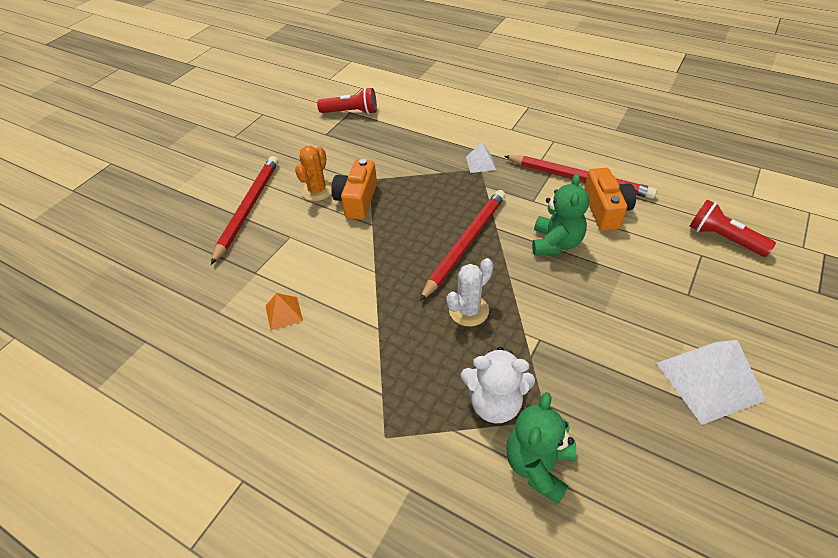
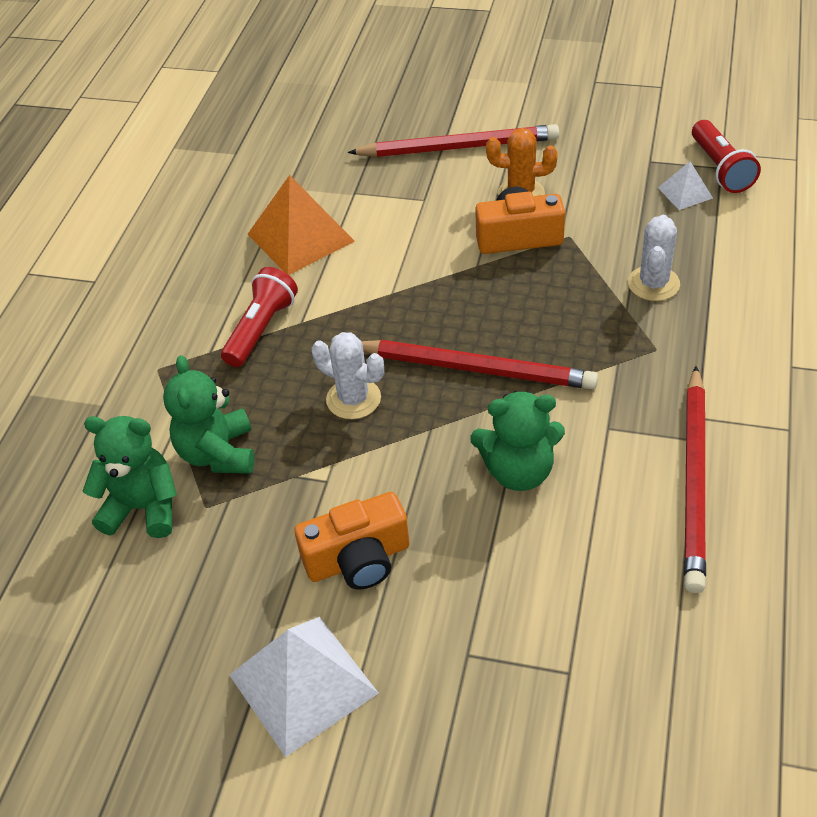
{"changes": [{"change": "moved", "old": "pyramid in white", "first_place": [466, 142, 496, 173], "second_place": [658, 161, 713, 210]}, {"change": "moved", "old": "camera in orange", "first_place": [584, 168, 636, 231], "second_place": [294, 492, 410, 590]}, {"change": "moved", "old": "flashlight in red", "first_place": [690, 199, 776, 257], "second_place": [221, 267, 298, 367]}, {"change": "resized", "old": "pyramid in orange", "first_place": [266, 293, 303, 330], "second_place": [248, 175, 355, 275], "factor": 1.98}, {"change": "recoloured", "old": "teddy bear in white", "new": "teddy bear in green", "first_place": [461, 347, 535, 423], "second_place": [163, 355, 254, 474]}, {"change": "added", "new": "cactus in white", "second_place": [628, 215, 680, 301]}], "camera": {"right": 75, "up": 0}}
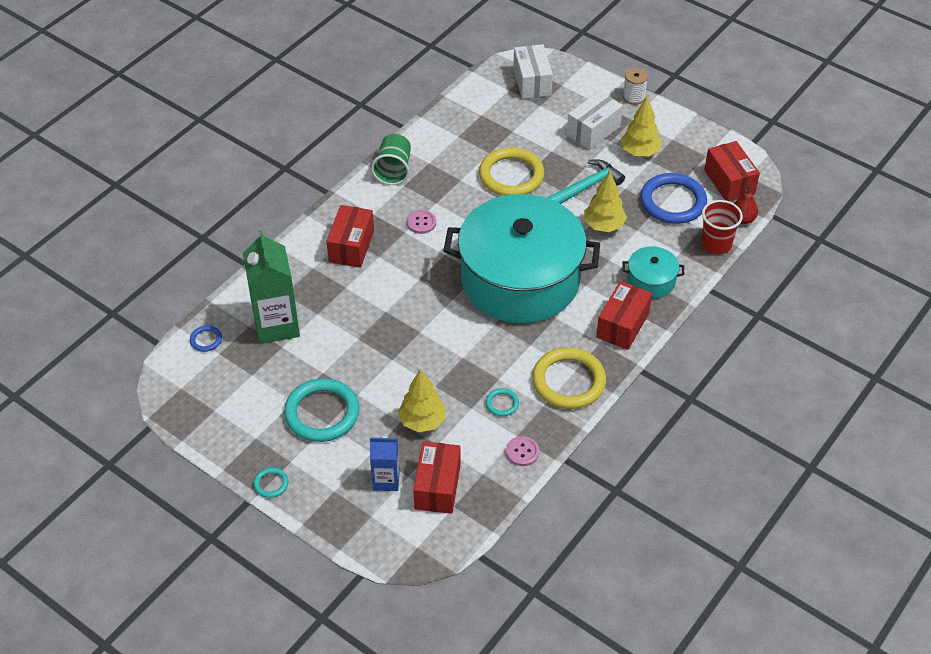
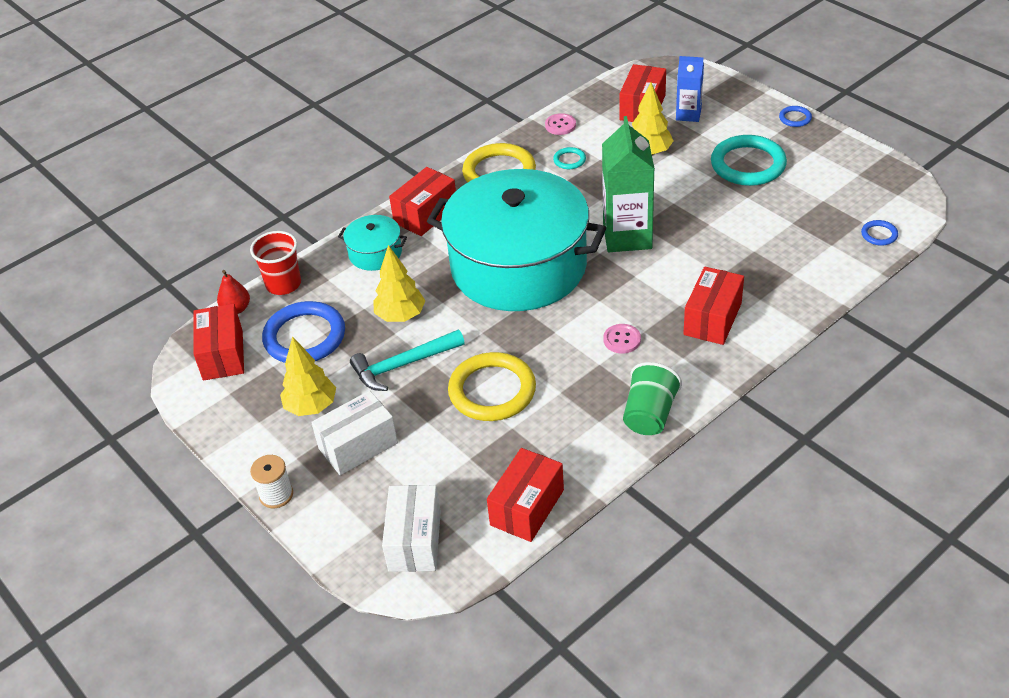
{"changes": [{"change": "moved", "old": "carton in green", "first_place": [243, 230, 300, 344], "second_place": [602, 116, 655, 252]}, {"change": "recoloured", "old": "ring in turquoise", "new": "ring in blue", "first_place": [254, 467, 288, 498], "second_place": [779, 106, 812, 127]}, {"change": "added", "new": "box in red", "second_place": [487, 448, 564, 542]}], "camera": {"right": -165, "up": -5}}
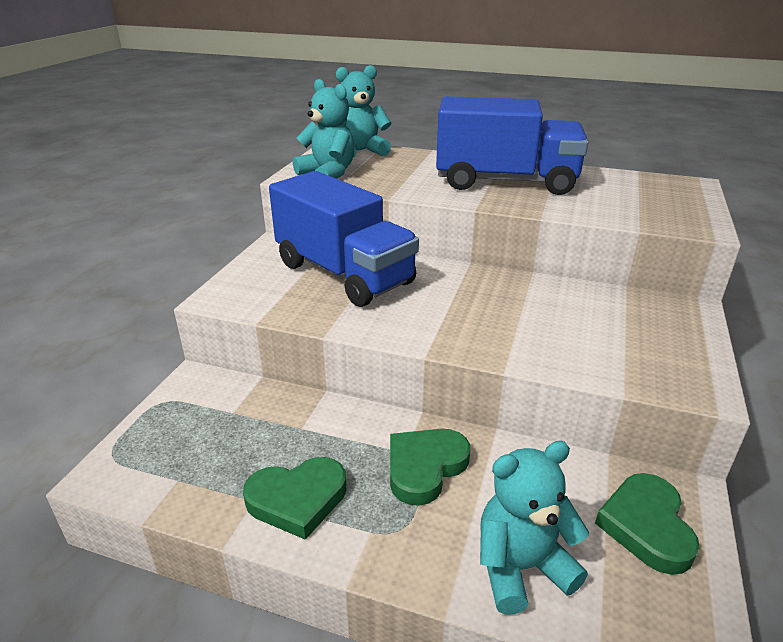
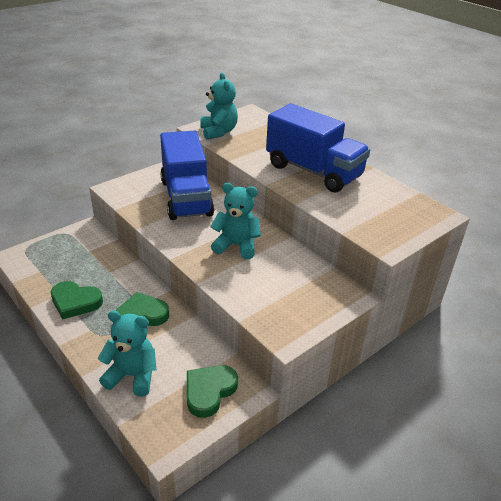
{"changes": [{"change": "moved", "old": "teddy bear in turquoise", "first_place": [336, 65, 391, 158], "second_place": [210, 183, 261, 259]}], "camera": {"right": 30, "up": 5}}
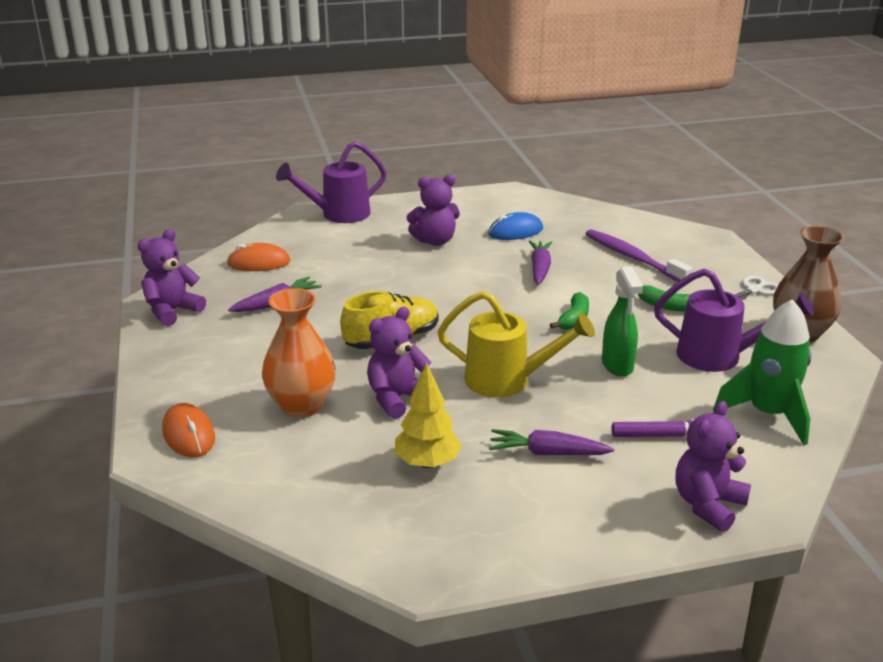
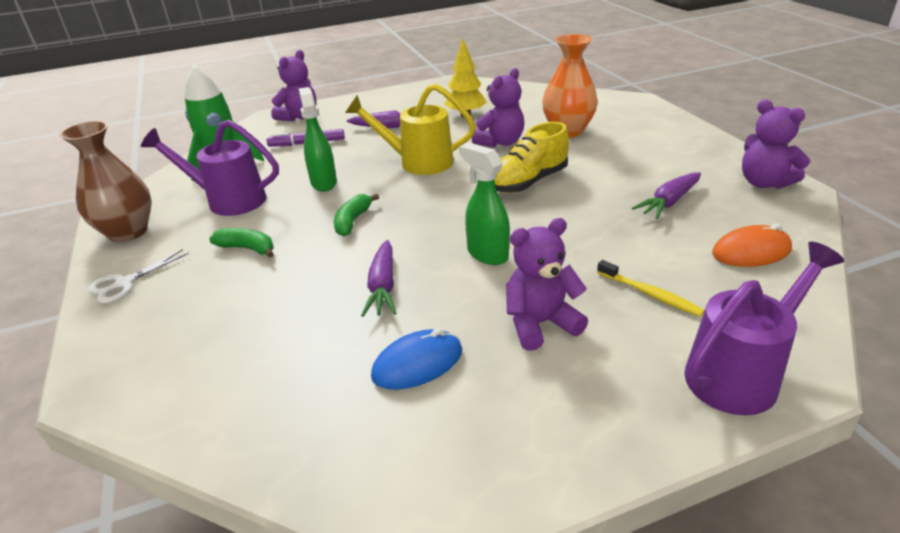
{"changes": [{"change": "turned", "old": "teddy bear in purple", "first_place": [137, 229, 206, 326], "second_place": [742, 100, 810, 189], "degrees": 105}, {"change": "removed", "old": "toothbrush in purple", "first_place": [586, 229, 692, 282]}, {"change": "removed", "old": "mouse in orange", "first_place": [162, 403, 215, 457]}, {"change": "added", "new": "spray bottle in green", "second_place": [459, 143, 510, 265]}, {"change": "added", "new": "toothbrush in yellow", "second_place": [597, 260, 704, 317]}], "camera": {"right": 175, "up": 5}}
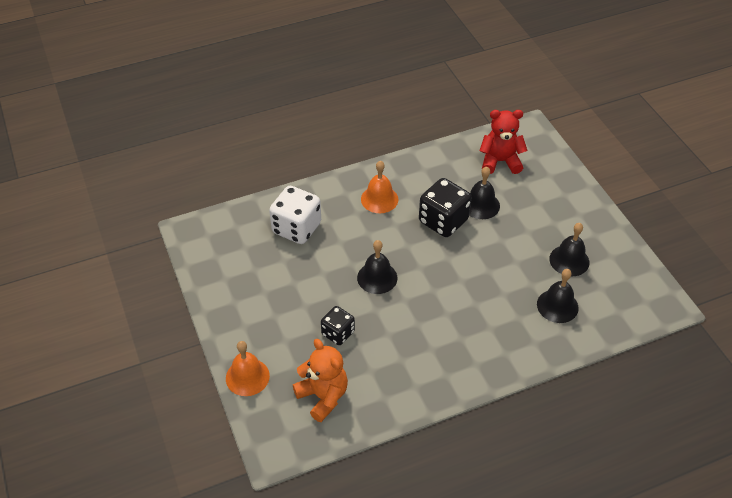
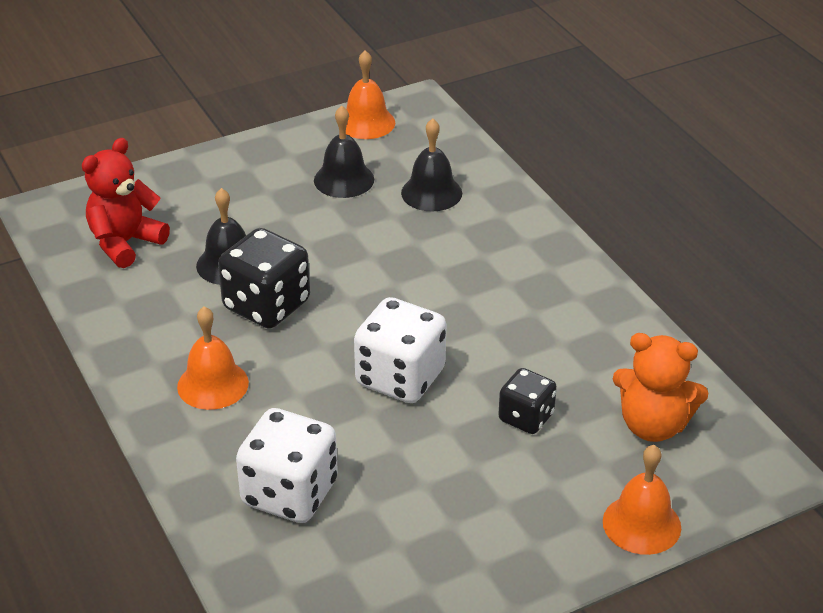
{"changes": [{"change": "turned", "old": "teddy bear in red", "first_place": [480, 110, 528, 174], "second_place": [82, 138, 170, 268], "degrees": 45}, {"change": "replaced", "old": "bell in black", "new": "dice in white", "first_place": [357, 240, 398, 294], "second_place": [354, 297, 446, 403]}, {"change": "turned", "old": "teddy bear in orange", "first_place": [293, 339, 348, 422], "second_place": [613, 333, 708, 442], "degrees": -120}, {"change": "added", "new": "bell in orange", "second_place": [346, 50, 395, 139]}], "camera": {"right": -95, "up": -10}}
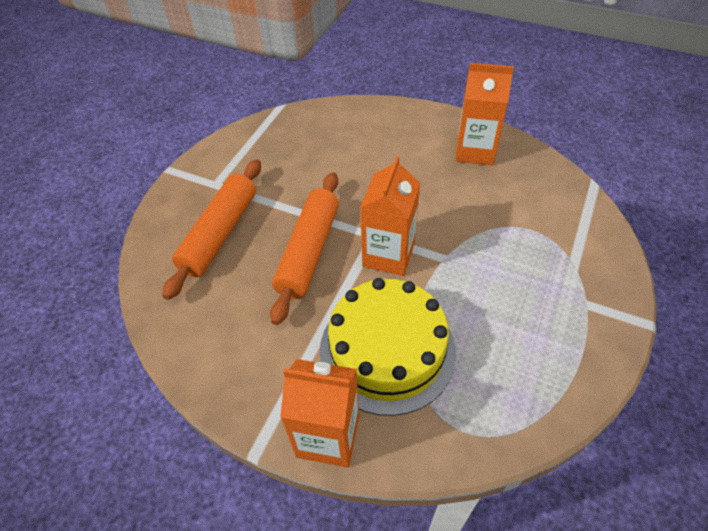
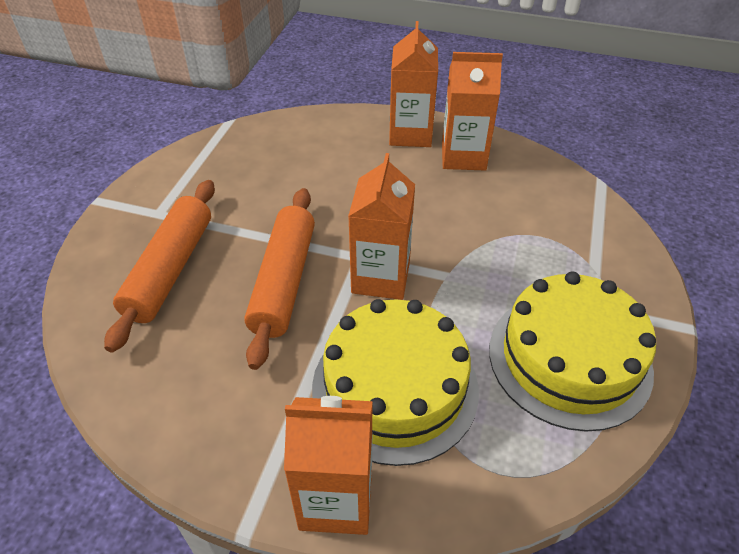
{"changes": [{"change": "added", "new": "carton in orange", "second_place": [389, 21, 438, 147]}, {"change": "added", "new": "cake in yellow", "second_place": [489, 271, 656, 432]}], "camera": {"right": -10, "up": -5}}
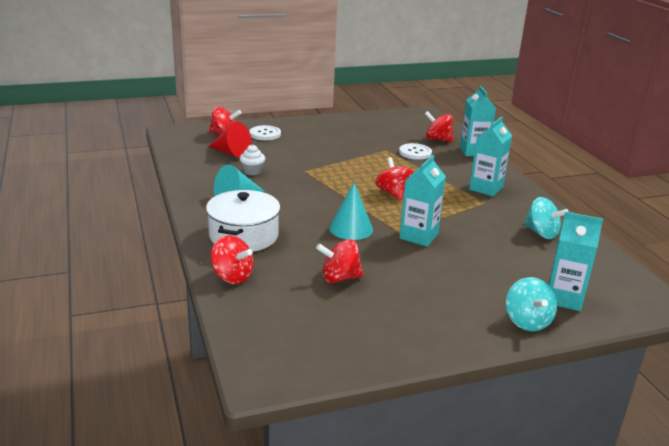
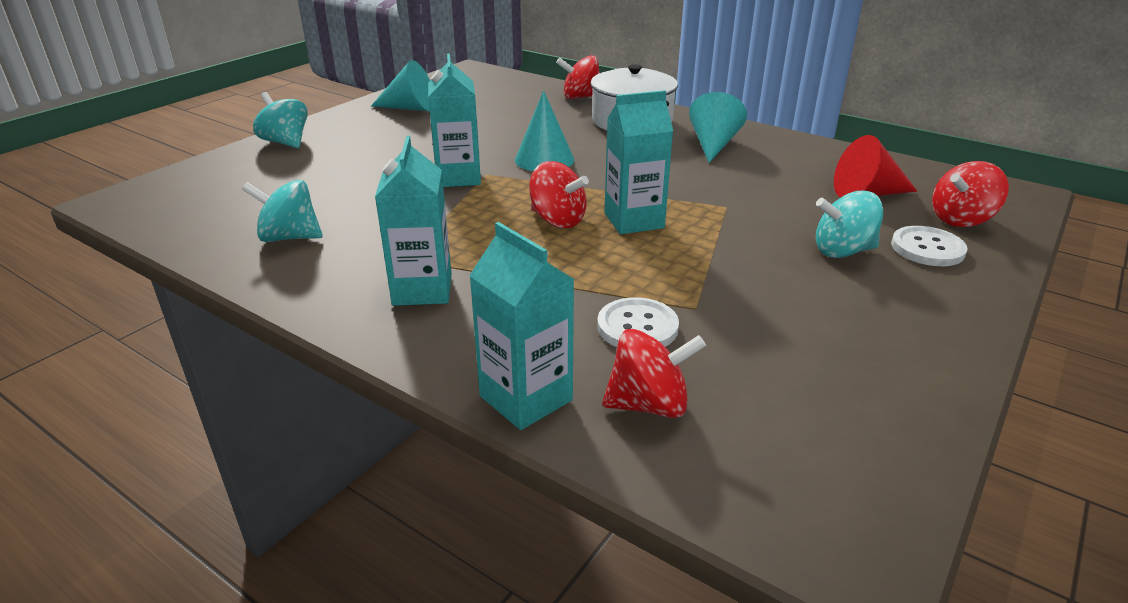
{"changes": [{"change": "removed", "old": "cupcake in white", "first_place": [240, 145, 265, 175]}, {"change": "moved", "old": "carton in turquoise", "first_place": [548, 211, 603, 311], "second_place": [604, 90, 673, 234]}, {"change": "removed", "old": "spinning top in red", "first_place": [316, 239, 364, 283]}, {"change": "added", "new": "cone in turquoise", "second_place": [371, 60, 430, 111]}, {"change": "added", "new": "spinning top in turquoise", "second_place": [816, 191, 883, 258]}], "camera": {"right": 145, "up": 5}}
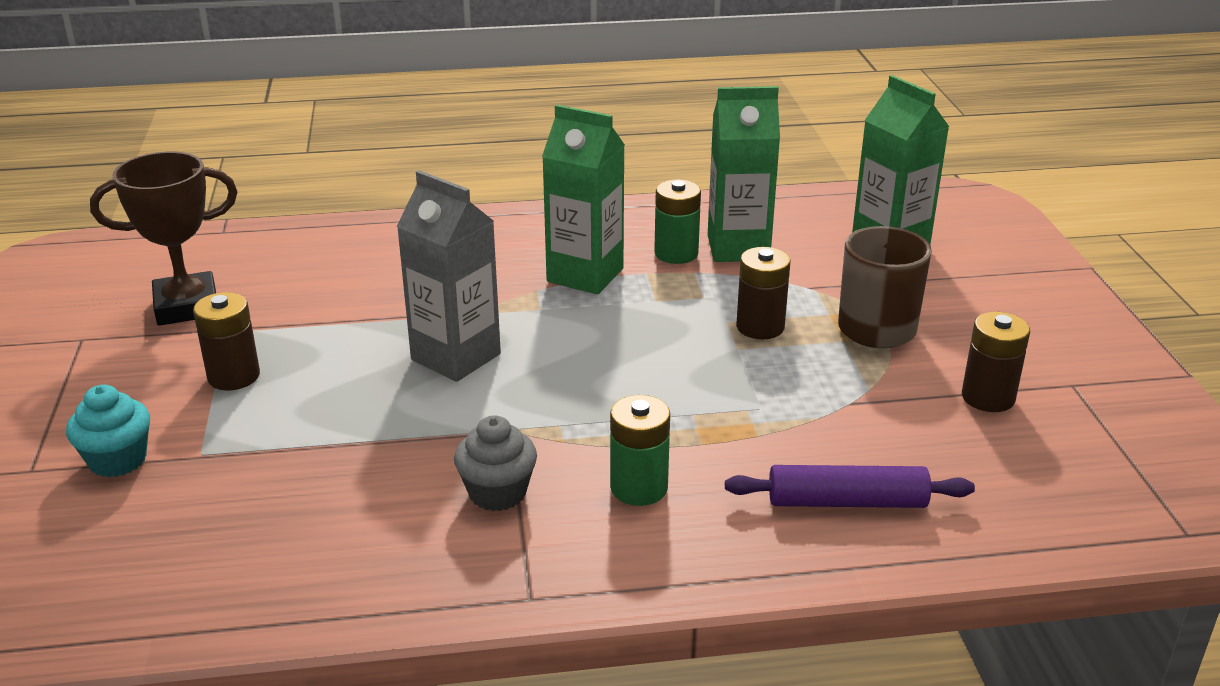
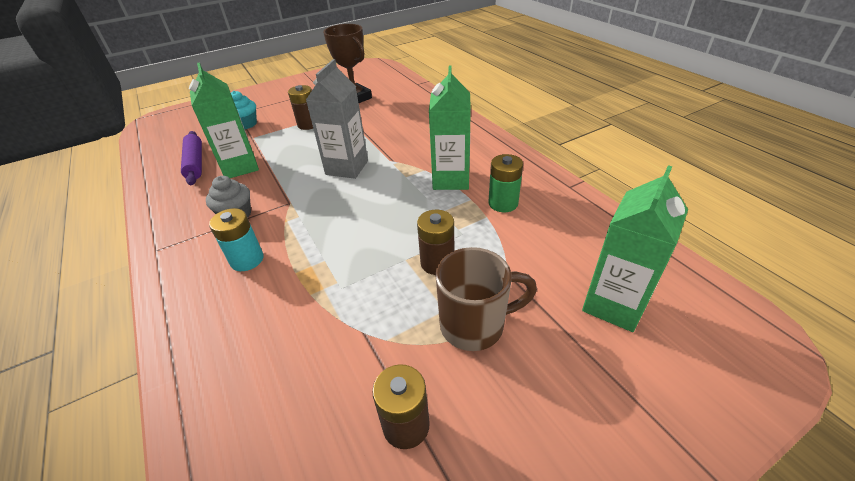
{"changes": [{"change": "moved", "old": "carton in green", "first_place": [708, 86, 780, 262], "second_place": [189, 62, 259, 178]}, {"change": "recoloured", "old": "battery in green", "new": "battery in turquoise", "first_place": [610, 395, 670, 506], "second_place": [209, 208, 264, 271]}, {"change": "moved", "old": "rolling pin in purple", "first_place": [725, 465, 975, 508], "second_place": [181, 131, 202, 185]}], "camera": {"right": 70, "up": 10}}
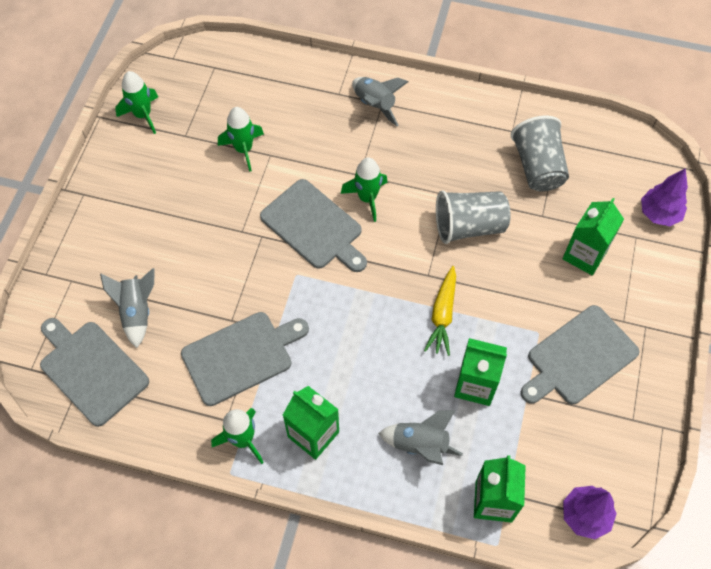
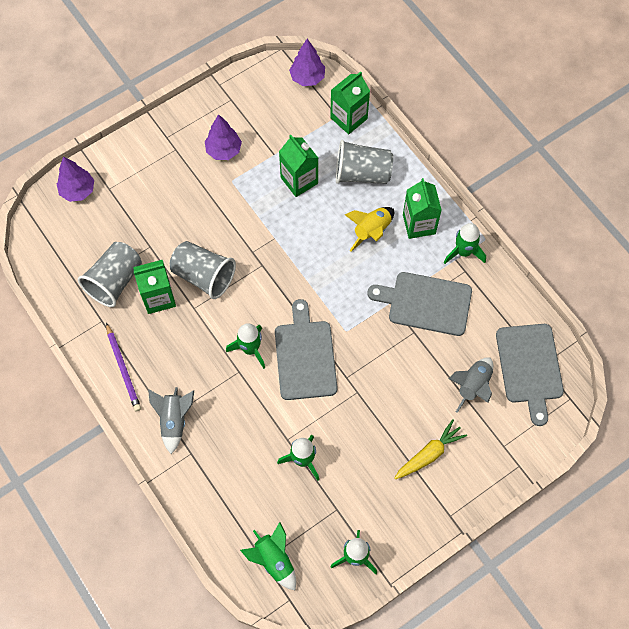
{"changes": [{"change": "moved", "old": "carton in green", "first_place": [563, 198, 624, 275], "second_place": [133, 260, 176, 314]}, {"change": "moved", "old": "carrot in yellow", "first_place": [424, 266, 456, 356], "second_place": [394, 419, 467, 479]}, {"change": "replaced", "old": "cutting board in grey", "new": "tree in purple", "first_place": [521, 305, 639, 404], "second_place": [205, 114, 242, 160]}, {"change": "replaced", "old": "rocket in grey", "new": "cup in grey", "first_place": [378, 410, 463, 465], "second_place": [336, 140, 393, 184]}, {"change": "added", "new": "rocket in yellow", "second_place": [345, 207, 394, 251]}, {"change": "added", "new": "pencil in purple", "second_place": [106, 323, 141, 411]}, {"change": "added", "new": "rocket in green", "second_place": [240, 522, 296, 590]}], "camera": {"right": -140, "up": 5}}
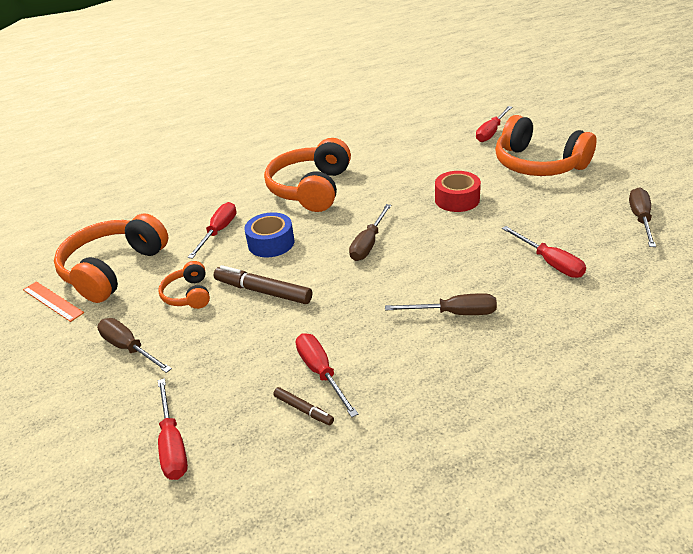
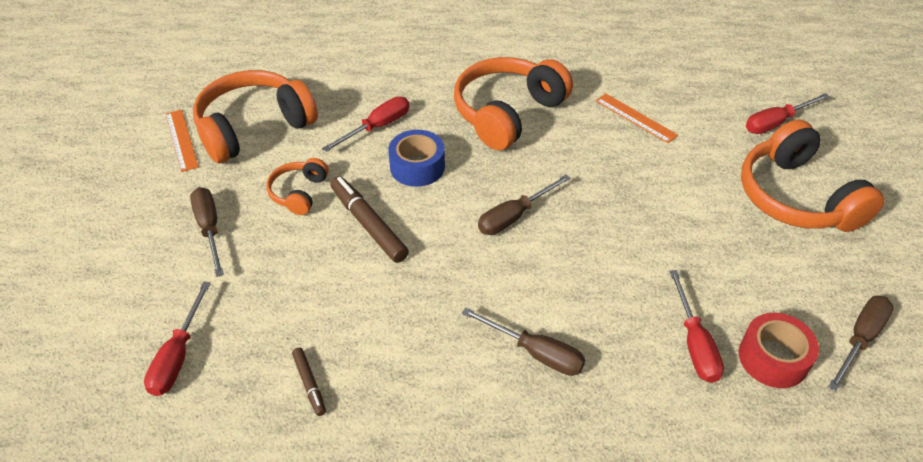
{"changes": [{"change": "moved", "old": "tape in red", "first_place": [435, 171, 481, 212], "second_place": [739, 313, 819, 388]}, {"change": "removed", "old": "screwdriver in red", "first_place": [296, 333, 358, 417]}, {"change": "added", "new": "ruler in orange", "second_place": [596, 93, 678, 143]}], "camera": {"right": 25, "up": 10}}
